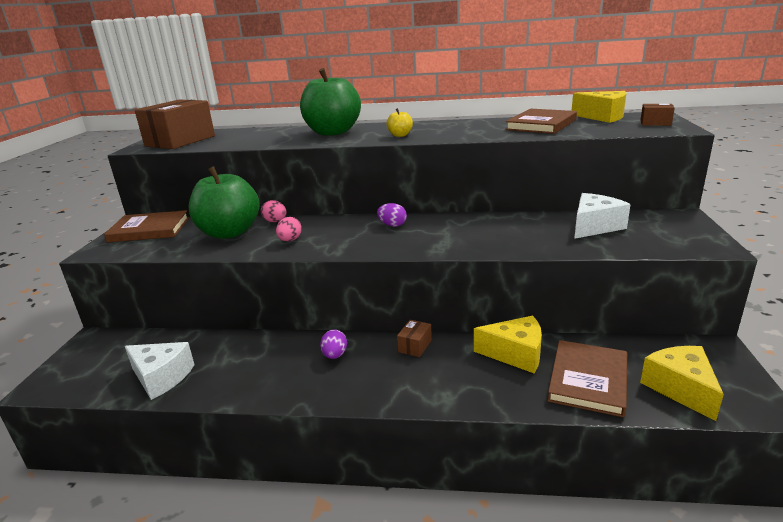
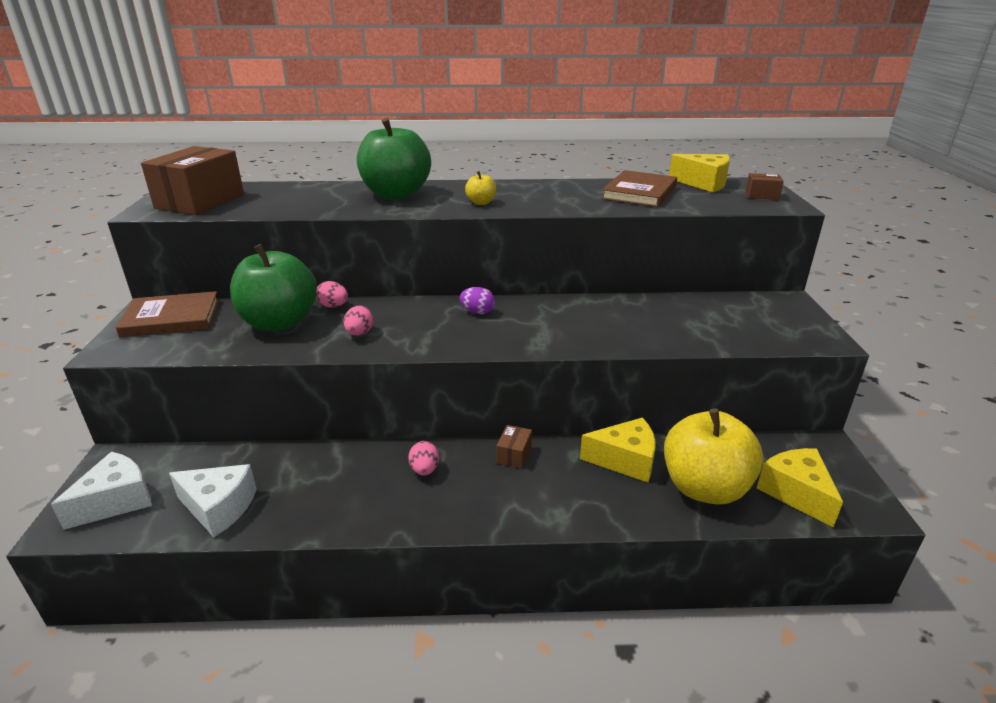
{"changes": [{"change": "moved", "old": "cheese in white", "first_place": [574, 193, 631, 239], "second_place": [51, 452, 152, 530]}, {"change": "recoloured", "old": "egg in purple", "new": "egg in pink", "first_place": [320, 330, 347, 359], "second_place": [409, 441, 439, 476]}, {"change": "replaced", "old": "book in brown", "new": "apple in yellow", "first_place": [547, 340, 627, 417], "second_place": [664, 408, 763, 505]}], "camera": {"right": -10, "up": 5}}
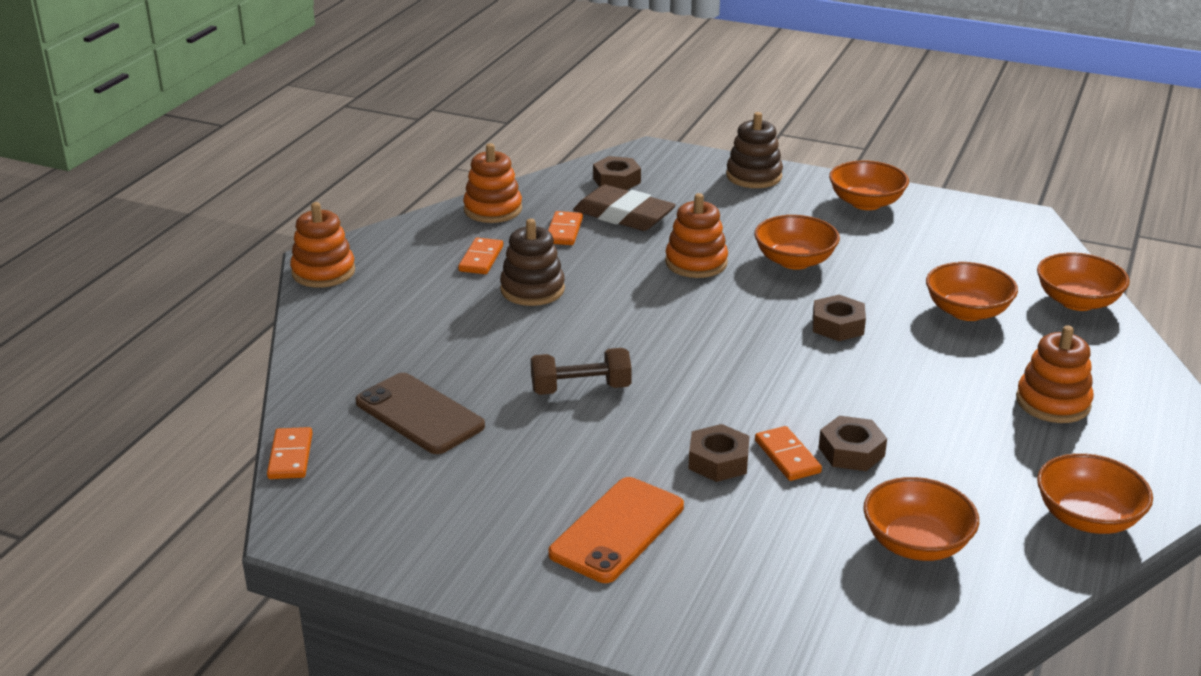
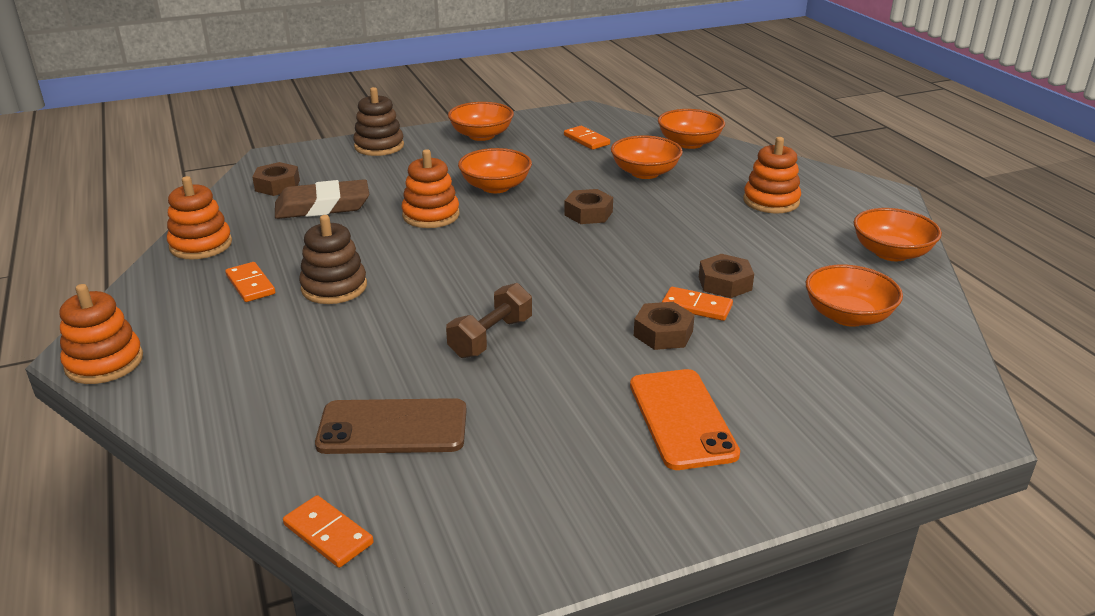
{"changes": [{"change": "moved", "old": "domino in orange", "first_place": [548, 211, 583, 245], "second_place": [564, 126, 610, 150]}], "camera": {"right": -45, "up": 0}}
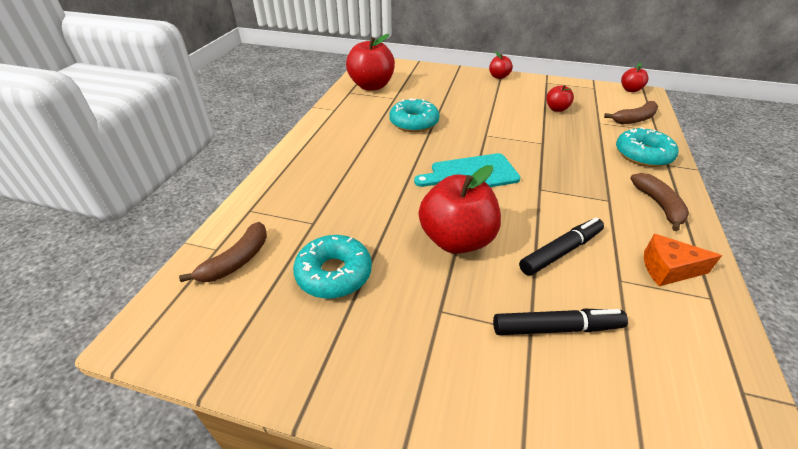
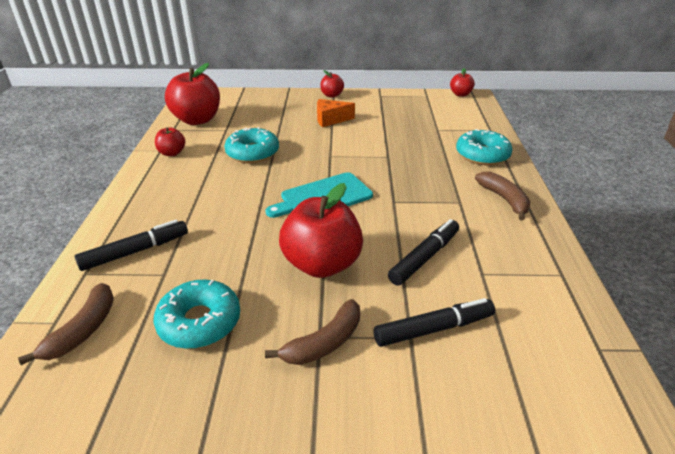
{"changes": [{"change": "moved", "old": "apple in red", "first_place": [546, 85, 574, 112], "second_place": [155, 127, 185, 156]}, {"change": "moved", "old": "banana in brown", "first_place": [604, 101, 659, 124], "second_place": [265, 299, 360, 365]}, {"change": "moved", "old": "cheese in orange", "first_place": [644, 234, 722, 286], "second_place": [317, 99, 355, 127]}, {"change": "added", "new": "marker in black", "second_place": [75, 220, 188, 271]}], "camera": {"right": -15, "up": -5}}
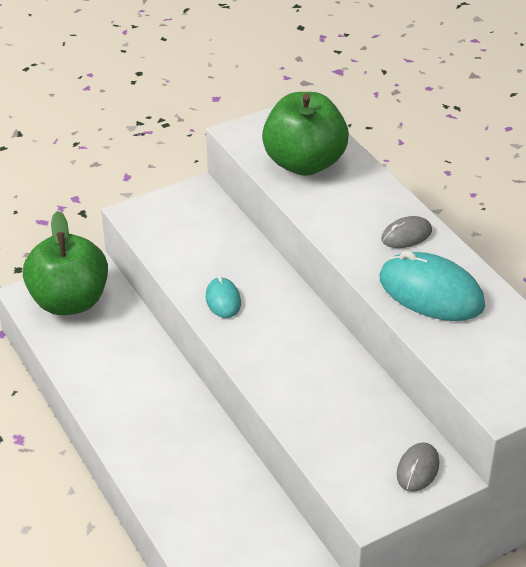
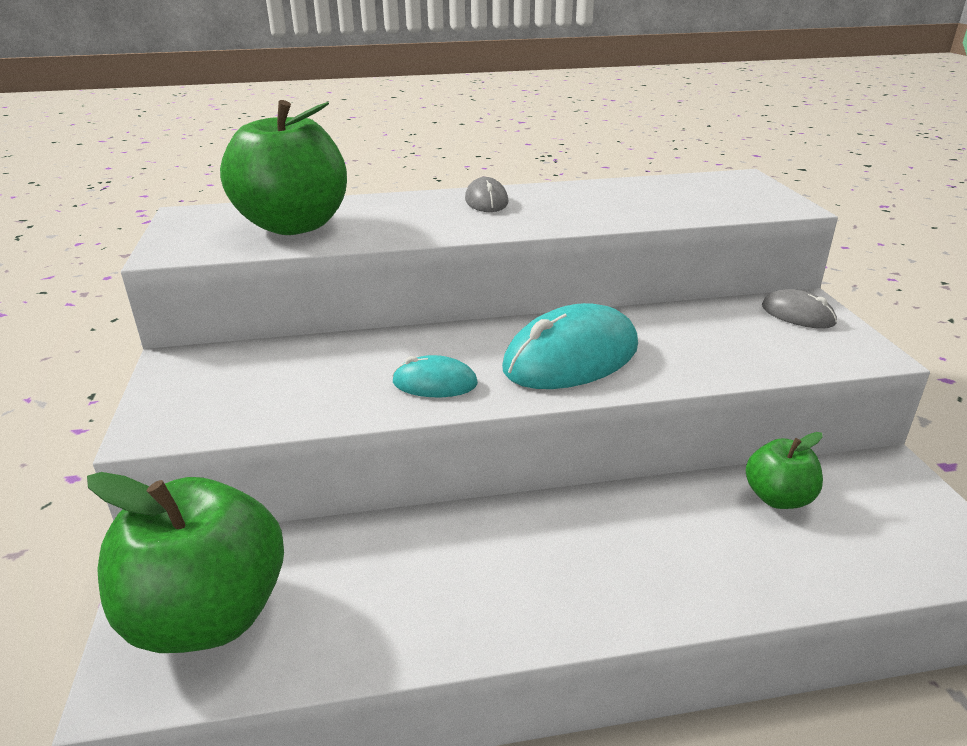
{"changes": [{"change": "moved", "old": "mouse in turquoise", "first_place": [379, 251, 485, 321], "second_place": [502, 303, 638, 389]}, {"change": "added", "new": "apple in green", "second_place": [746, 432, 823, 509]}], "camera": {"right": -70, "up": -10}}
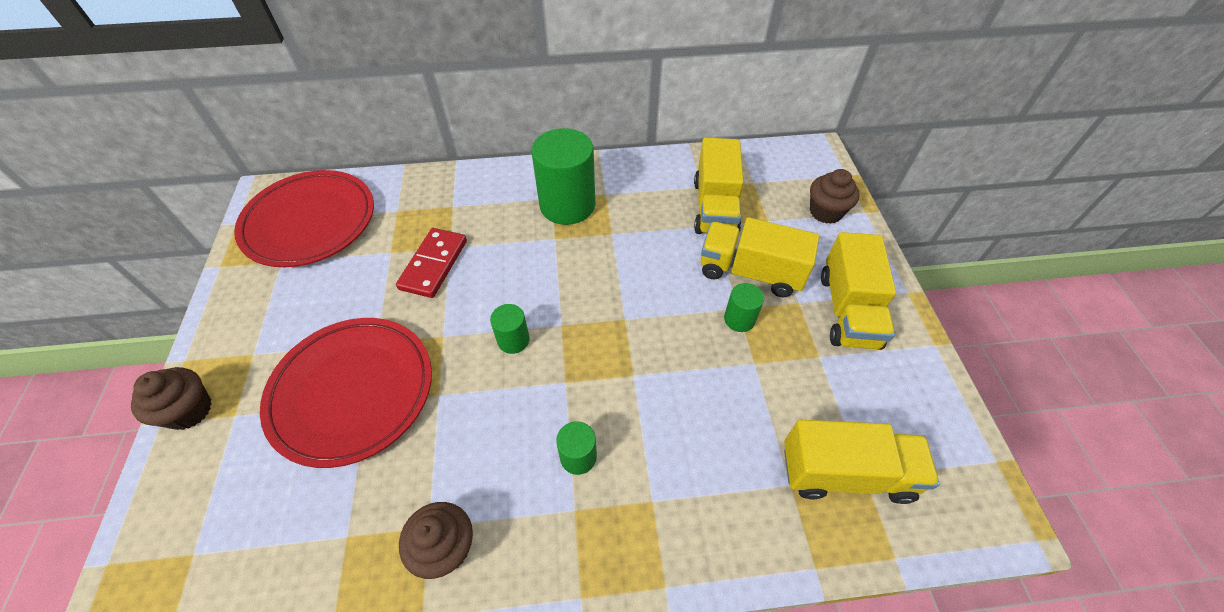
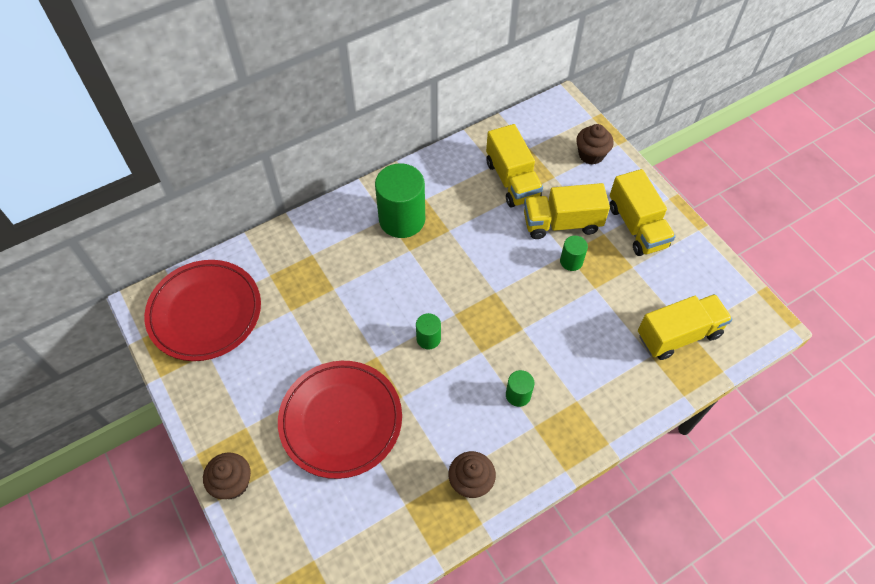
{"changes": [{"change": "removed", "old": "domino in red", "first_place": [396, 228, 467, 298]}], "camera": {"right": -25, "up": 5}}
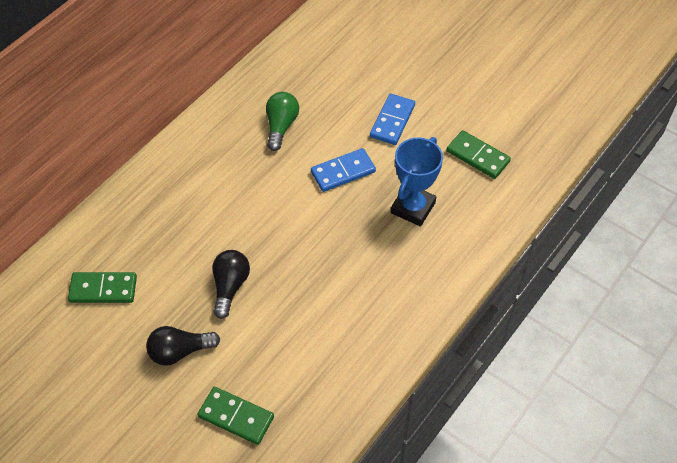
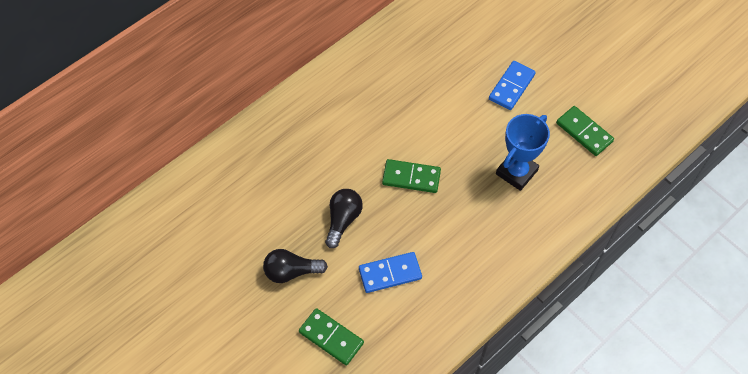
{"changes": [{"change": "removed", "old": "light bulb in green", "first_place": [266, 92, 299, 151]}, {"change": "moved", "old": "domino in blue", "first_place": [311, 148, 376, 192], "second_place": [359, 252, 422, 293]}, {"change": "moved", "old": "domino in green", "first_place": [68, 272, 137, 303], "second_place": [382, 159, 441, 193]}], "camera": {"right": 10, "up": 5}}
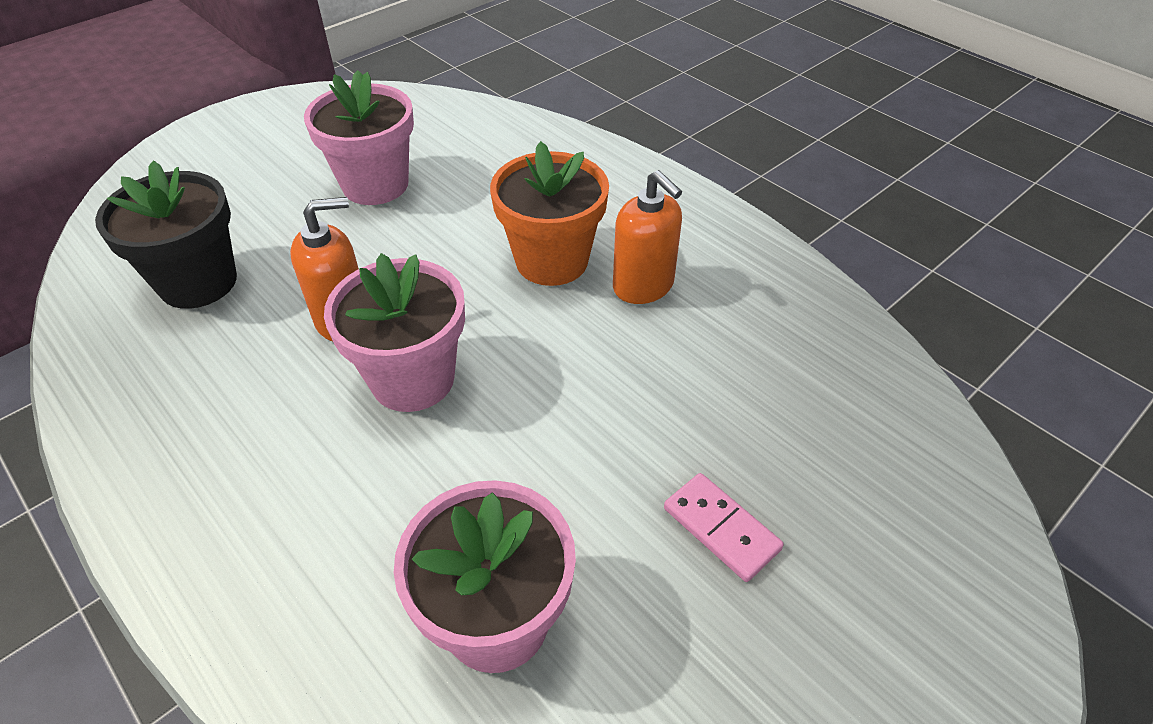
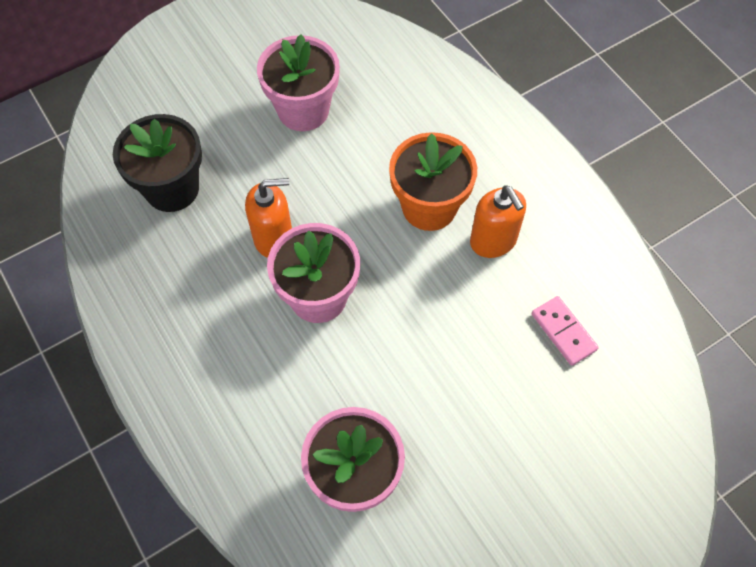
{"changes": [{"change": "moved", "old": "domino in pink", "first_place": [664, 473, 784, 582], "second_place": [532, 296, 599, 366]}], "camera": {"right": 10, "up": 15}}
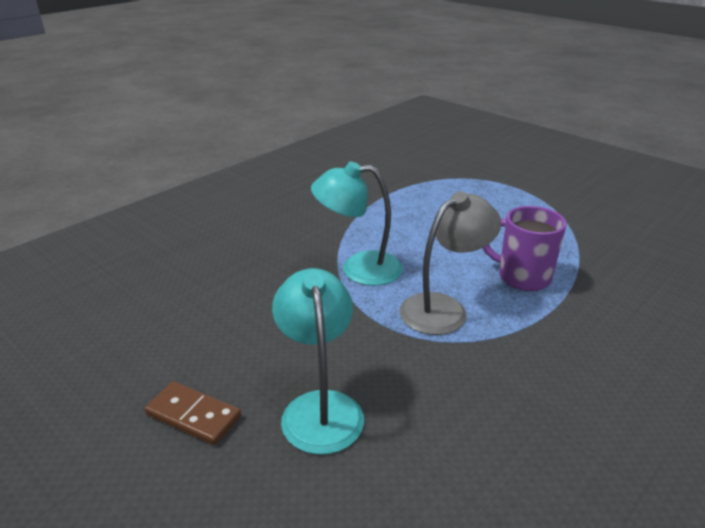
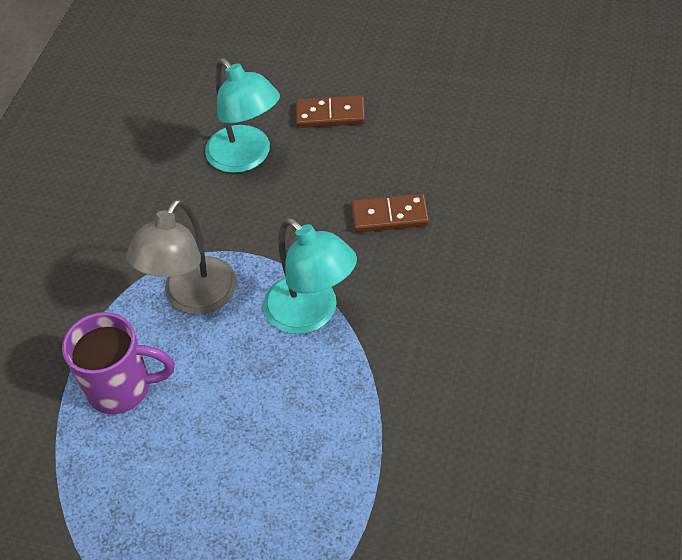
{"changes": [{"change": "turned", "old": "lamp in turquoise", "first_place": [311, 162, 403, 286], "second_place": [263, 218, 357, 334], "degrees": 75}, {"change": "added", "new": "domino in brown", "second_place": [351, 194, 429, 233]}], "camera": {"right": 155, "up": 20}}
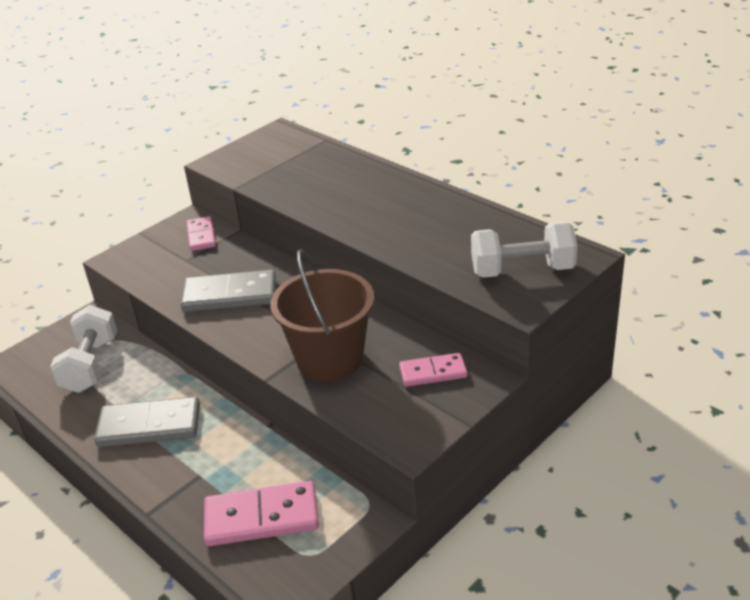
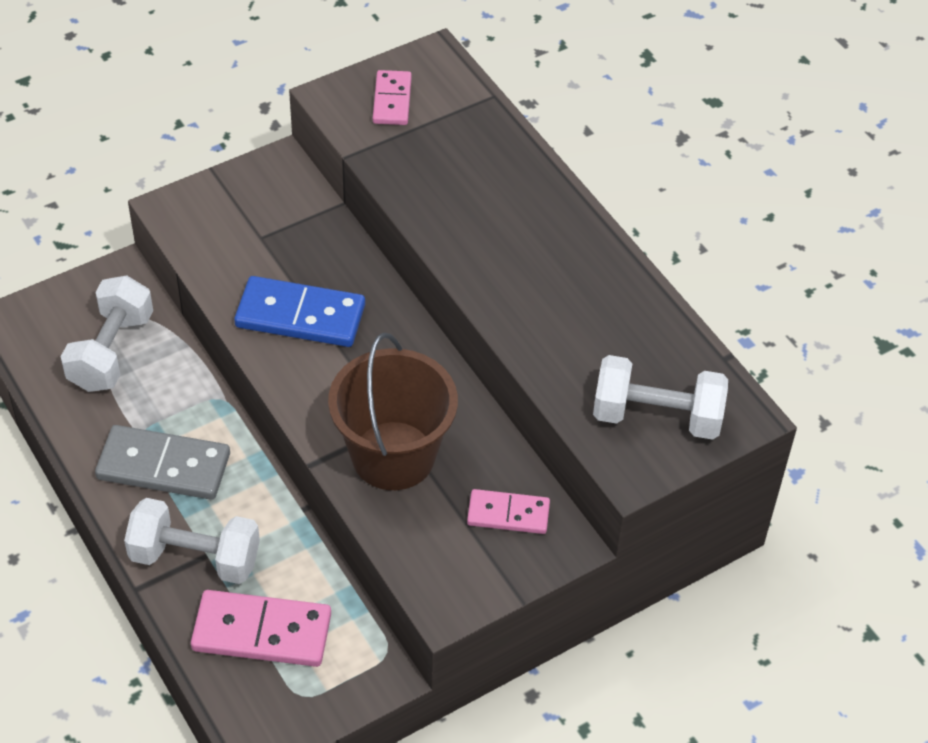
{"changes": [{"change": "moved", "old": "domino in pink", "first_place": [186, 216, 216, 251], "second_place": [373, 70, 412, 125]}, {"change": "recoloured", "old": "domino in grey", "new": "domino in blue", "first_place": [180, 270, 276, 312], "second_place": [234, 276, 365, 347]}, {"change": "added", "new": "dumbbell in white", "second_place": [124, 498, 260, 584]}], "camera": {"right": 10, "up": 15}}
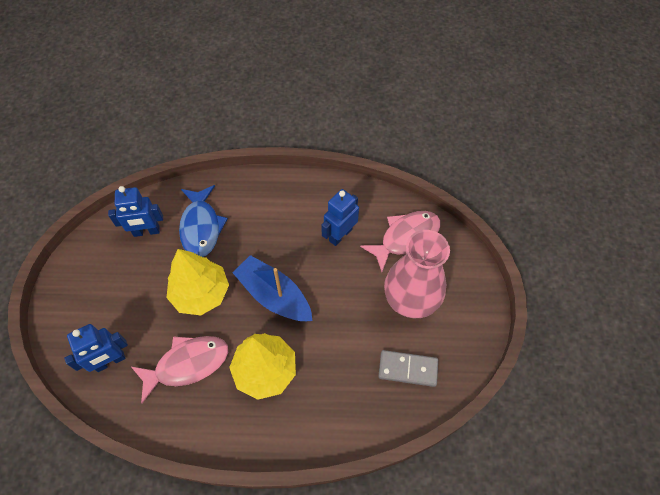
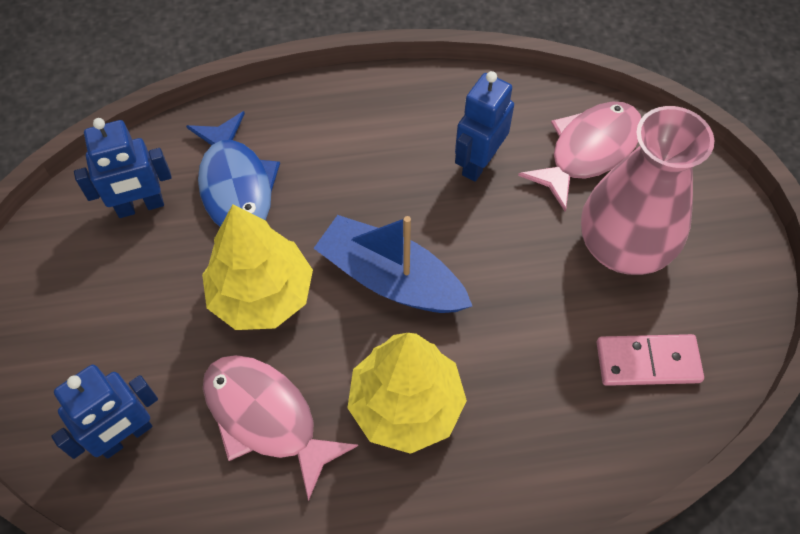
{"changes": [{"change": "turned", "old": "fish in pink", "first_place": [131, 336, 228, 404], "second_place": [203, 355, 358, 501], "degrees": -105}, {"change": "recoloured", "old": "domino in grey", "new": "domino in pink", "first_place": [378, 350, 438, 387], "second_place": [597, 334, 704, 386]}], "camera": {"right": -10, "up": 0}}
